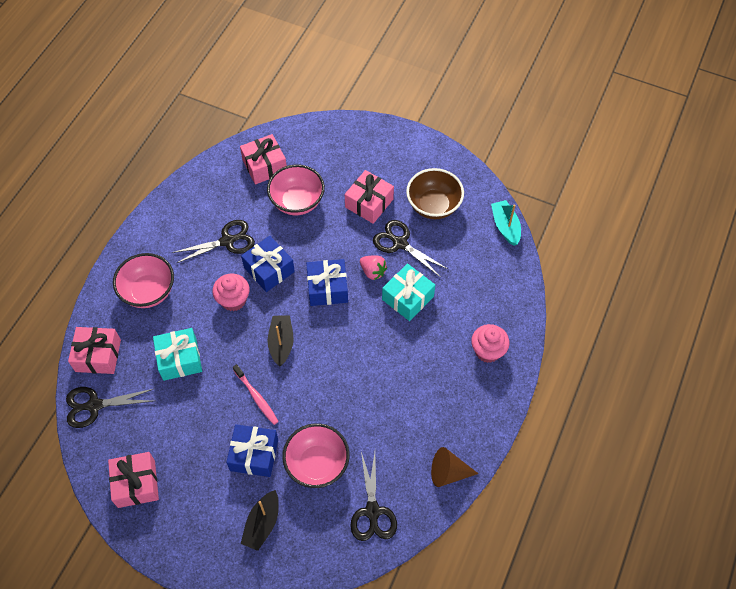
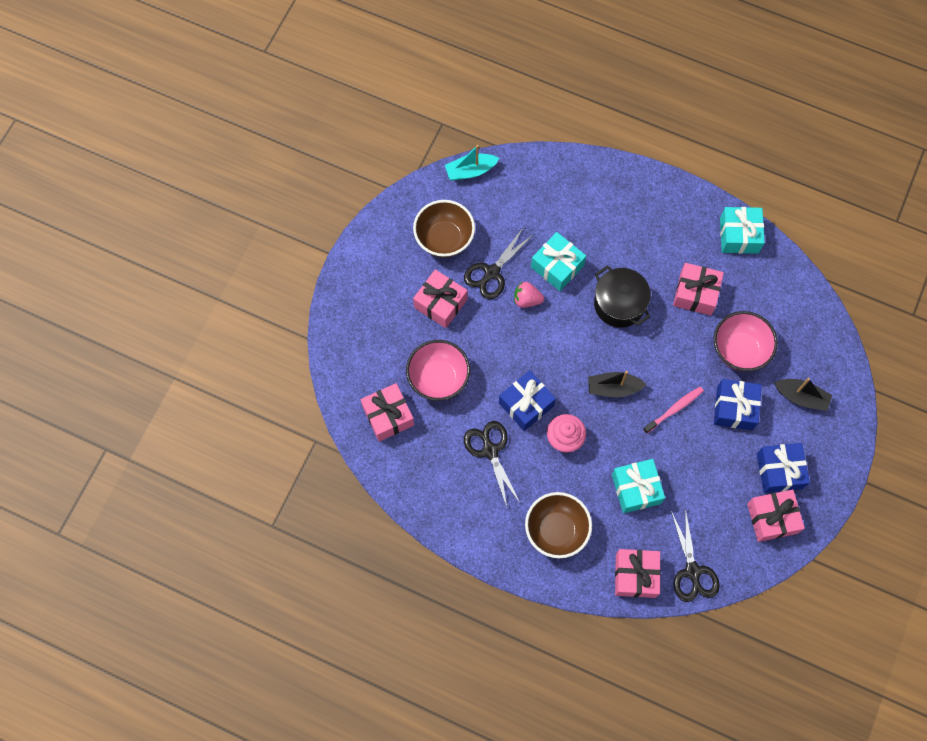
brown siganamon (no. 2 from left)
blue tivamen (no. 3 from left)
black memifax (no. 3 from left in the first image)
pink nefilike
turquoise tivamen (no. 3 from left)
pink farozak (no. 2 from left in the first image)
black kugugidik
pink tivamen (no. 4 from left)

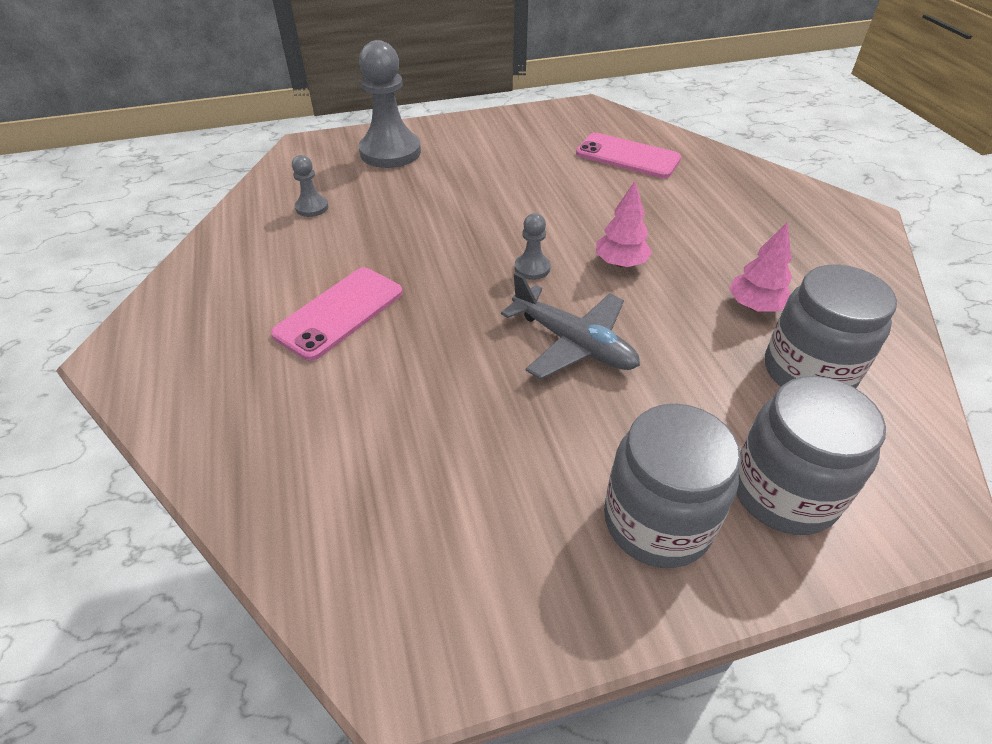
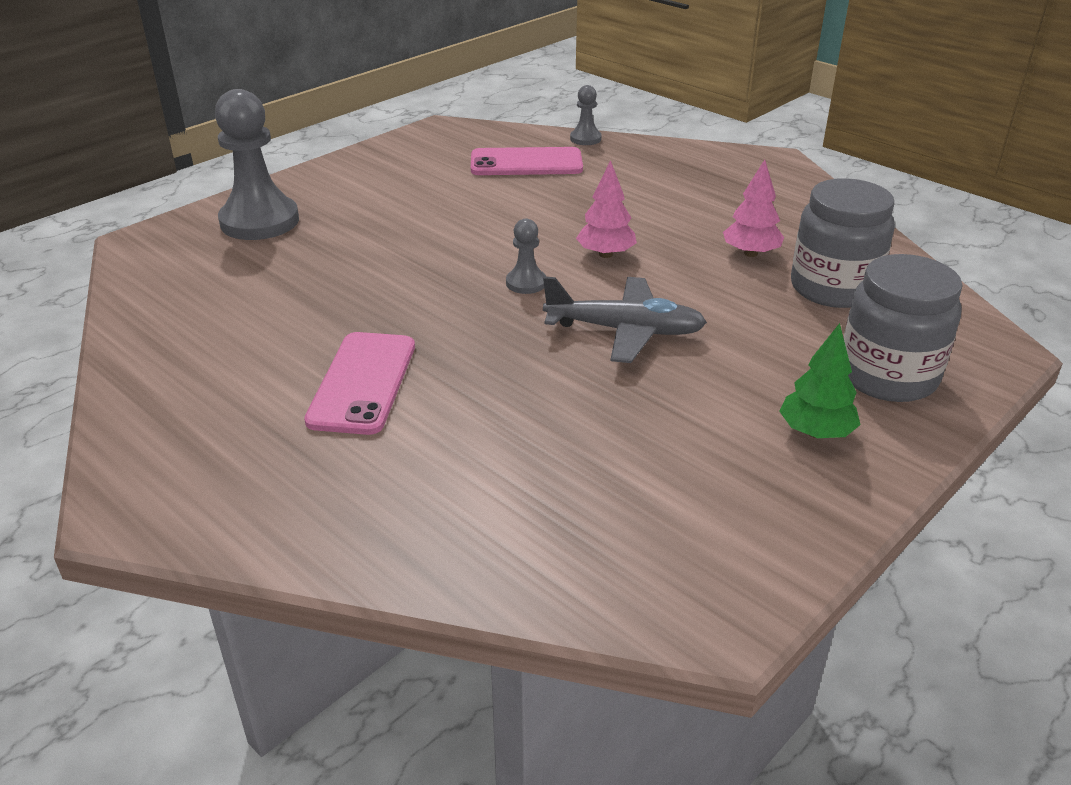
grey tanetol (no. 3 from left)
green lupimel

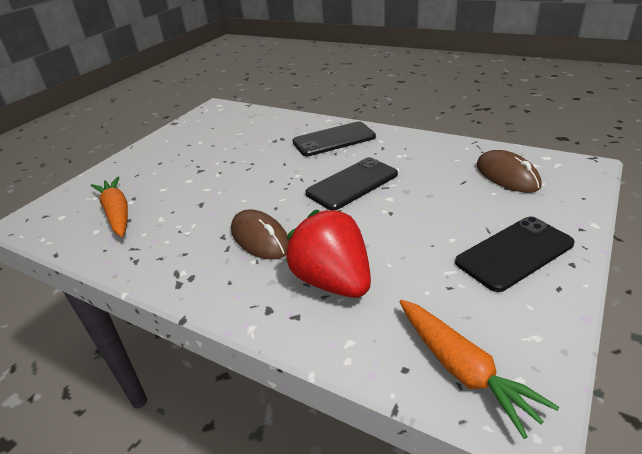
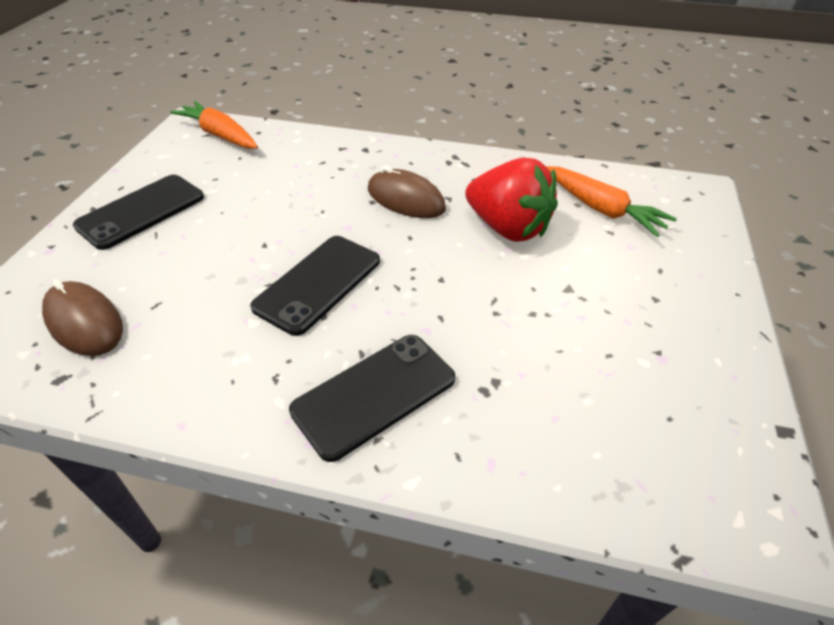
red nefilike

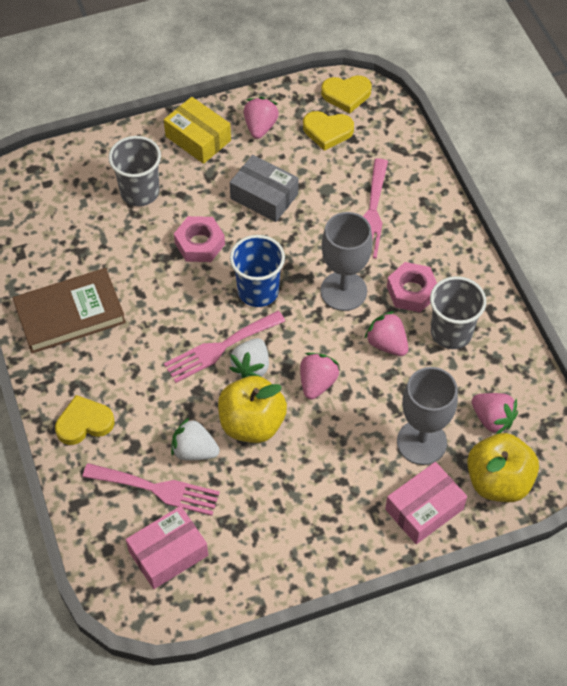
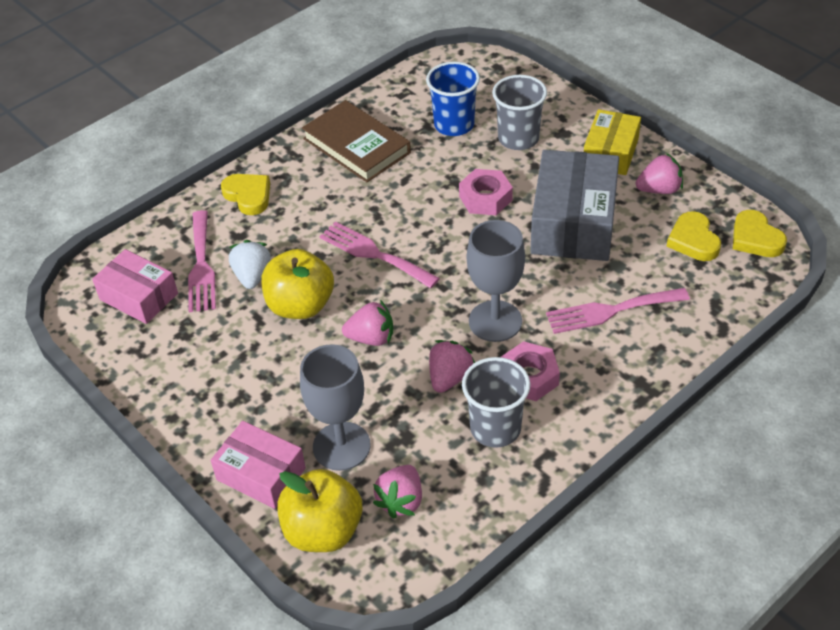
white nefilike (no. 2 from left in the first image)
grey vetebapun
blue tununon

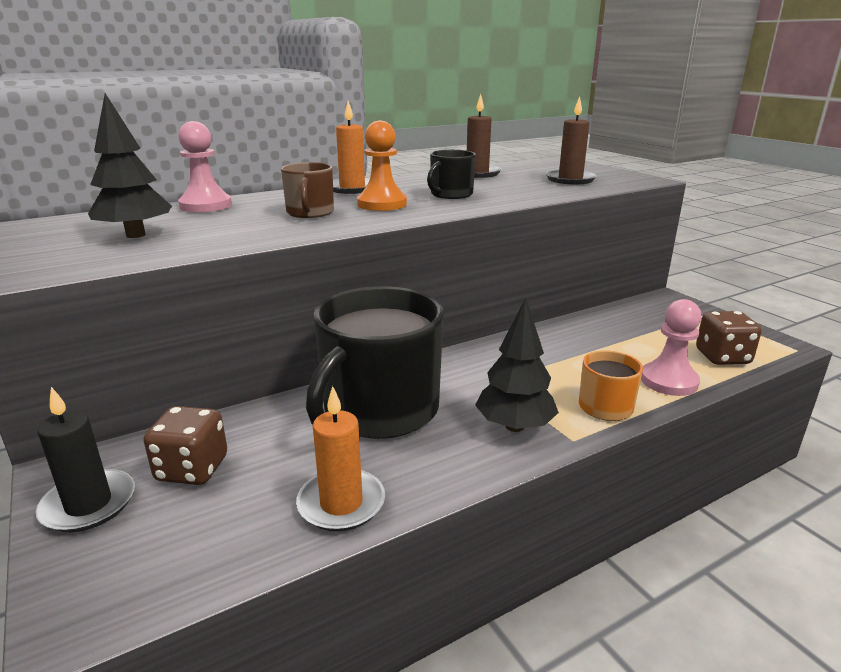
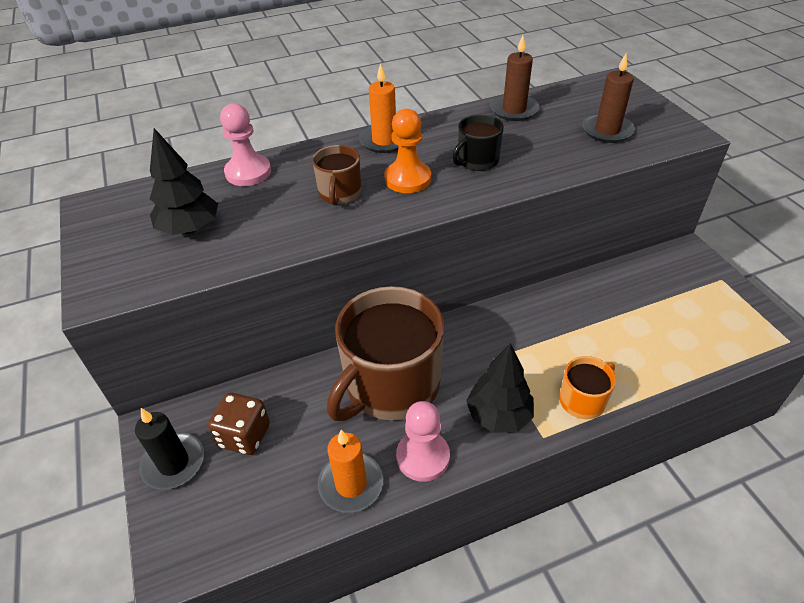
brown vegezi (no. 2 from left)
pink tanetol (no. 2 from left)
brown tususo (no. 2 from left in the first image)

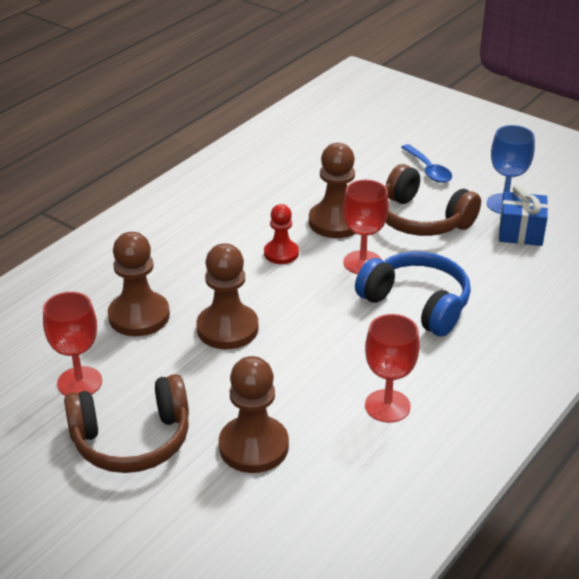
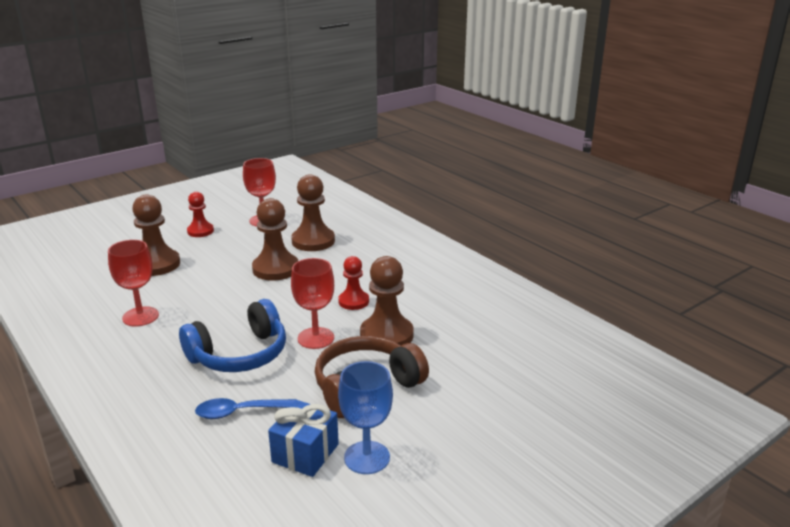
red tanetol (no. 1 from left)
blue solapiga

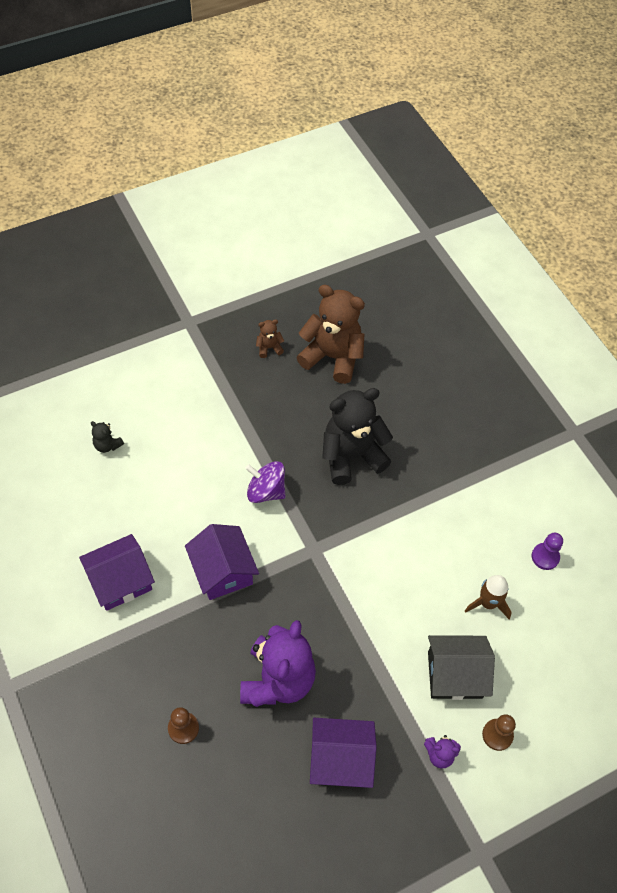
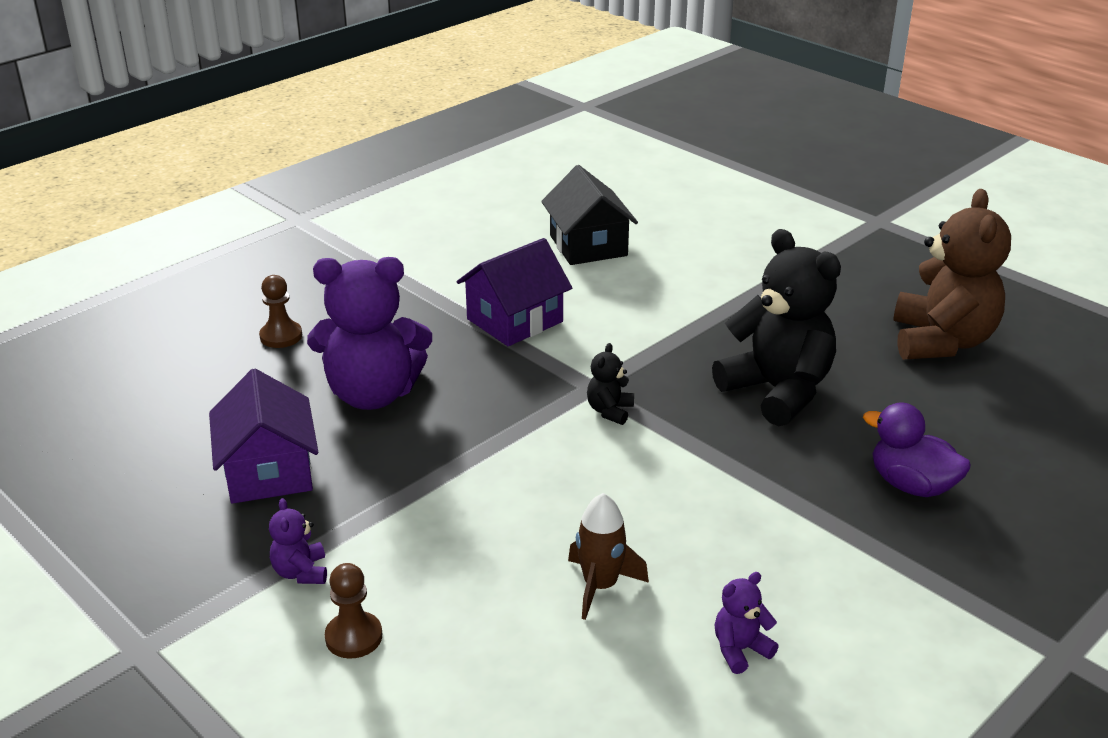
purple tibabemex (no. 1 from left in the first image)
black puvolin (no. 1 from left)
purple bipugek
brown puvolin (no. 1 from left in the first image)
black tibabemex
purple puvolin (no. 3 from left)
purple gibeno

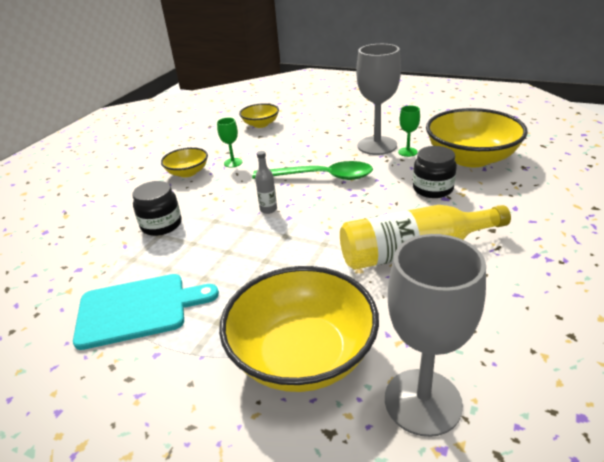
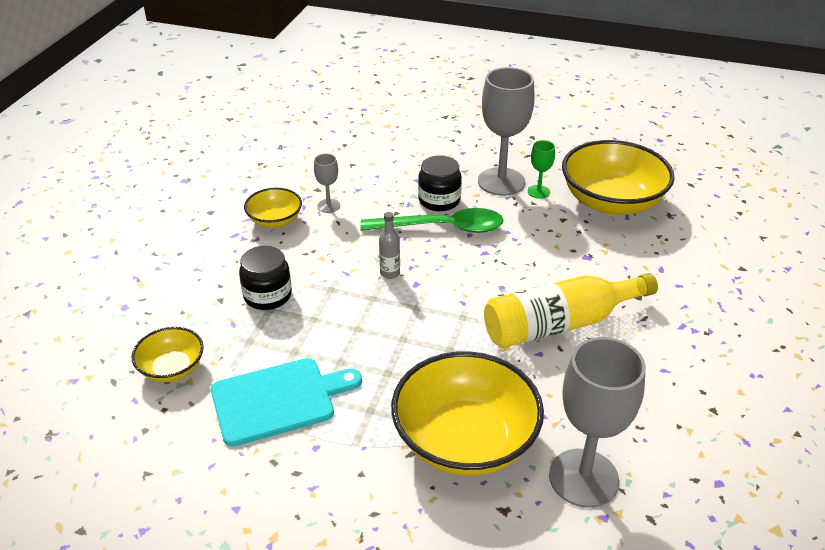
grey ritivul (no. 1 from left)
yellow siganamon (no. 1 from left)
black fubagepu (no. 2 from left)

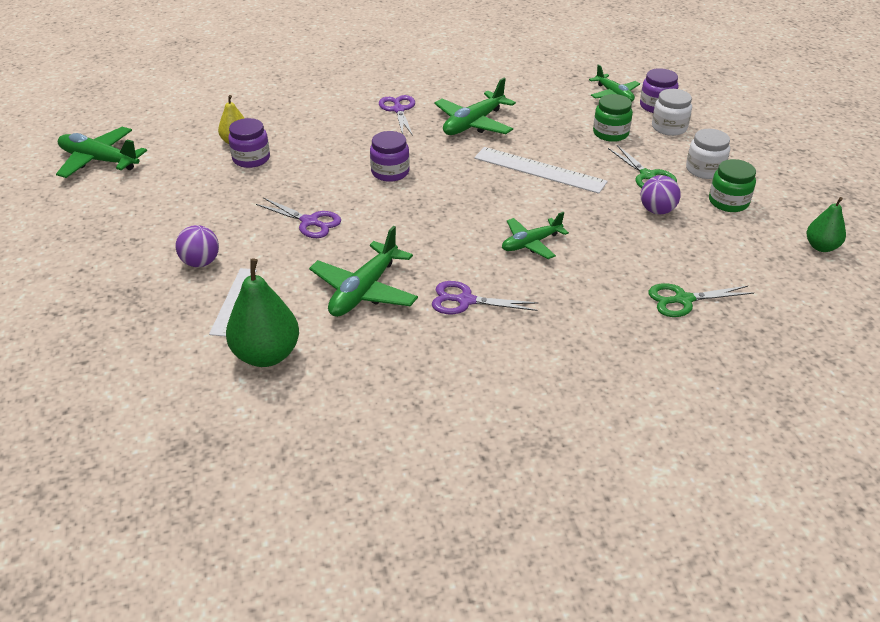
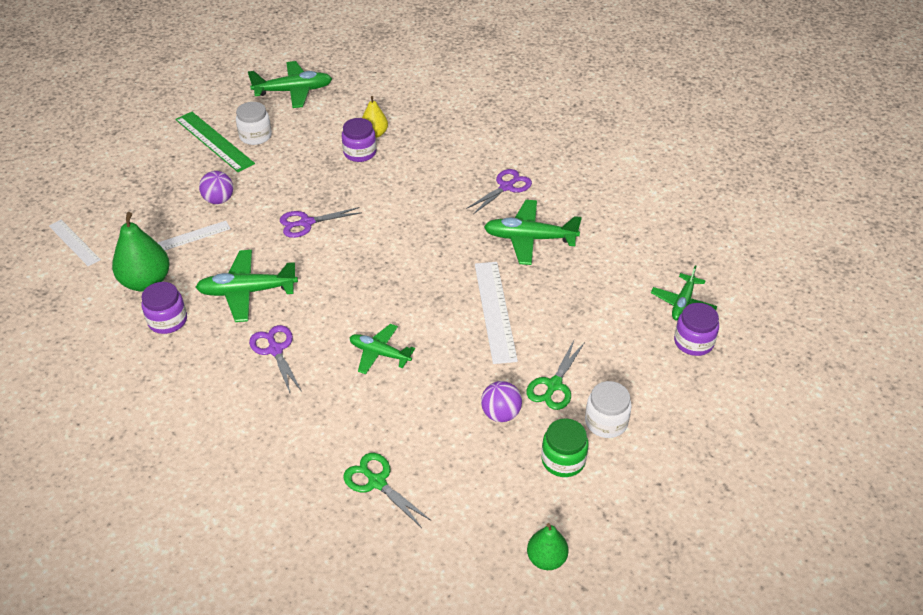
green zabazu (no. 2 from left)
purple memifax (no. 2 from left)
purple fubagepu (no. 1 from left)
green fubagepu (no. 1 from left in the first image)
white fubagepu (no. 1 from left)
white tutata (no. 1 from left)
green tutata

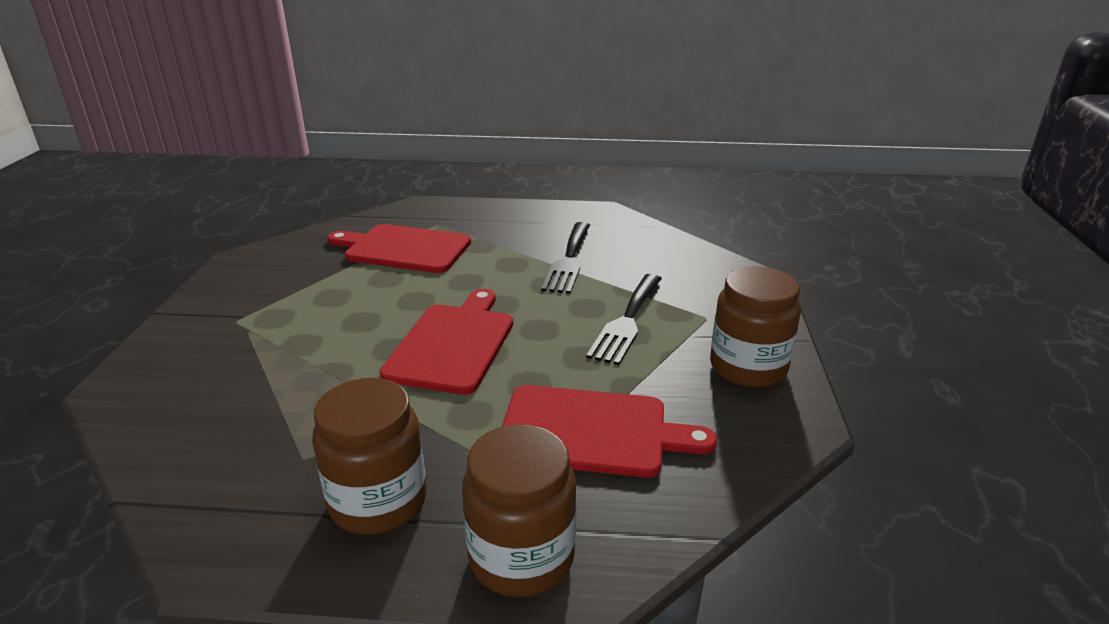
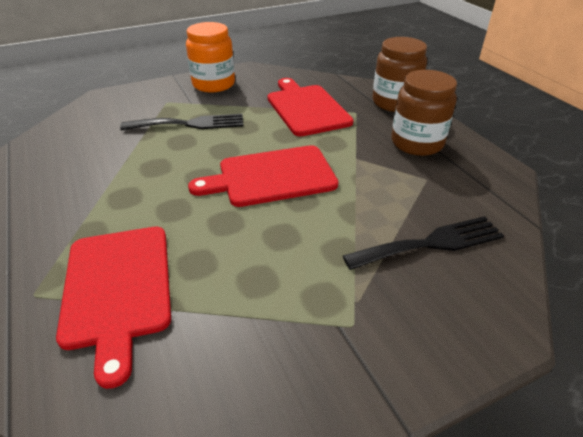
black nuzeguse (no. 2 from left)
orange fubagepu

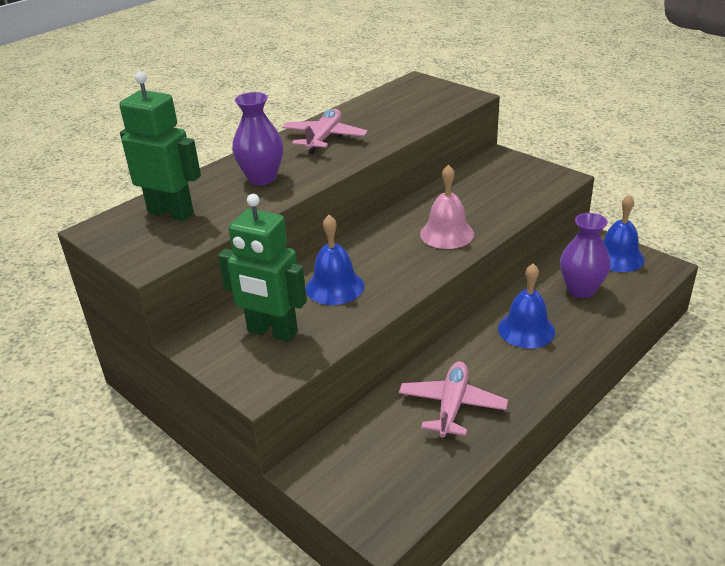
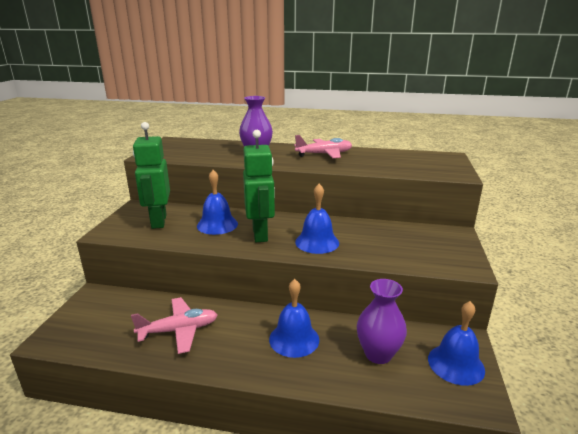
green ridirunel (no. 2 from left)
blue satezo (no. 3 from left)

